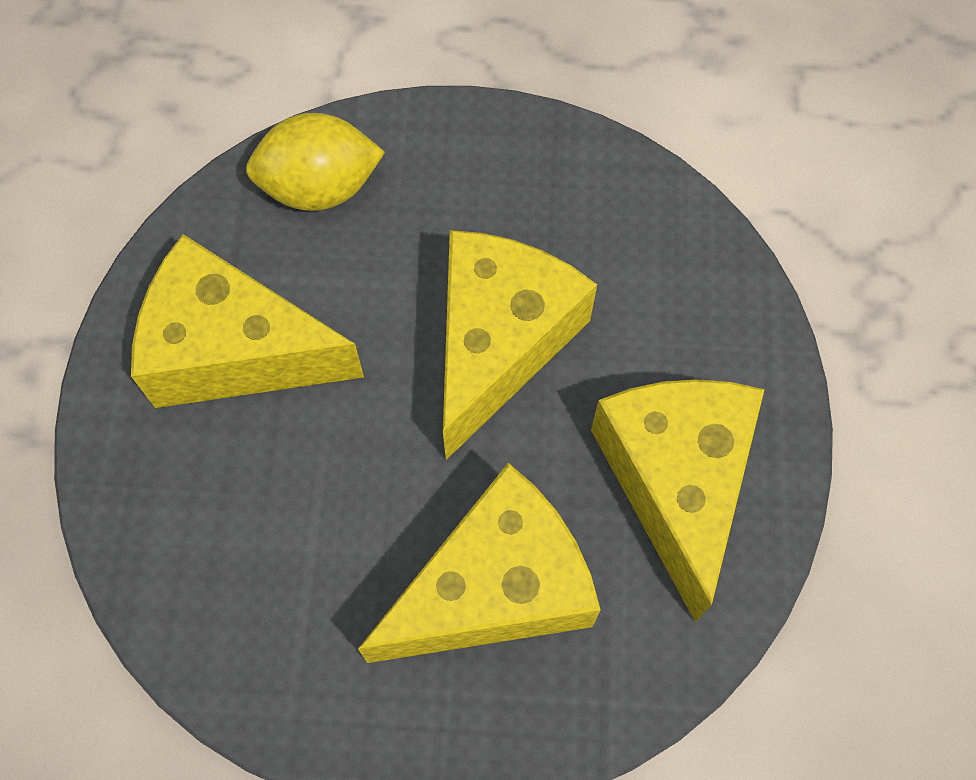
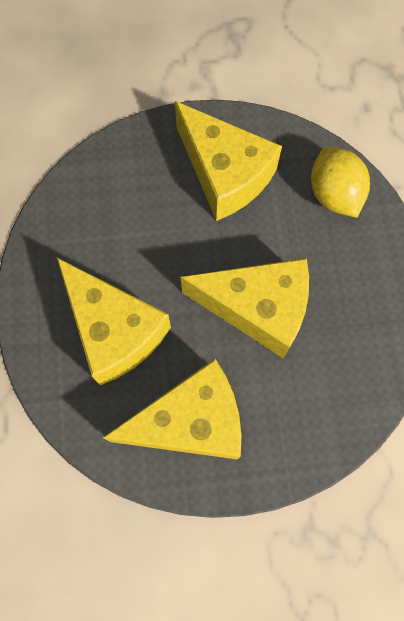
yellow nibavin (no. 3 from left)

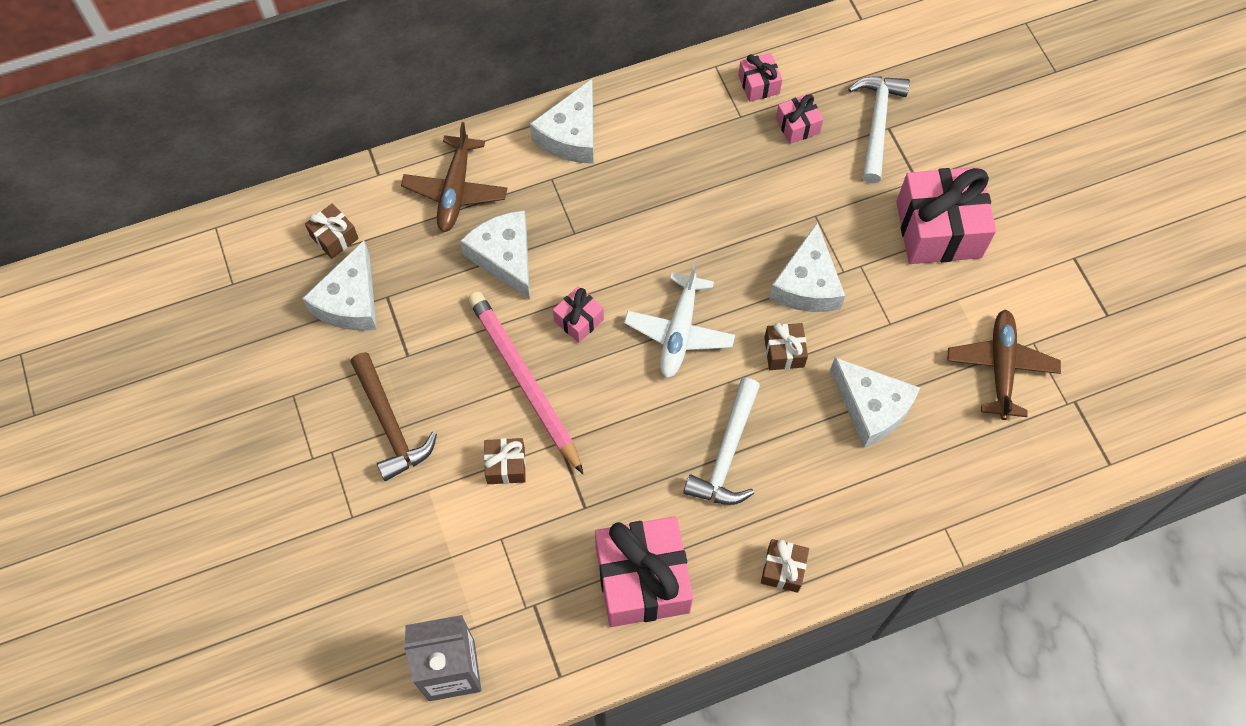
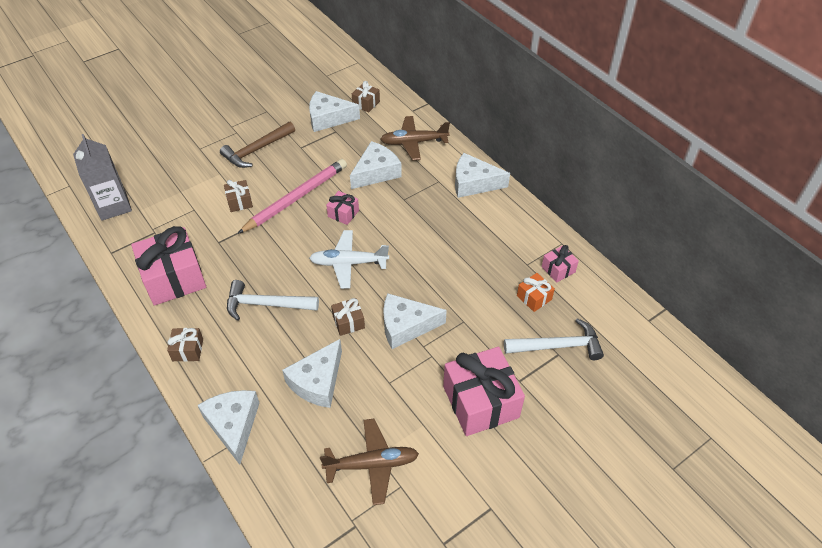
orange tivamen
white nibavin (no. 1 from left)

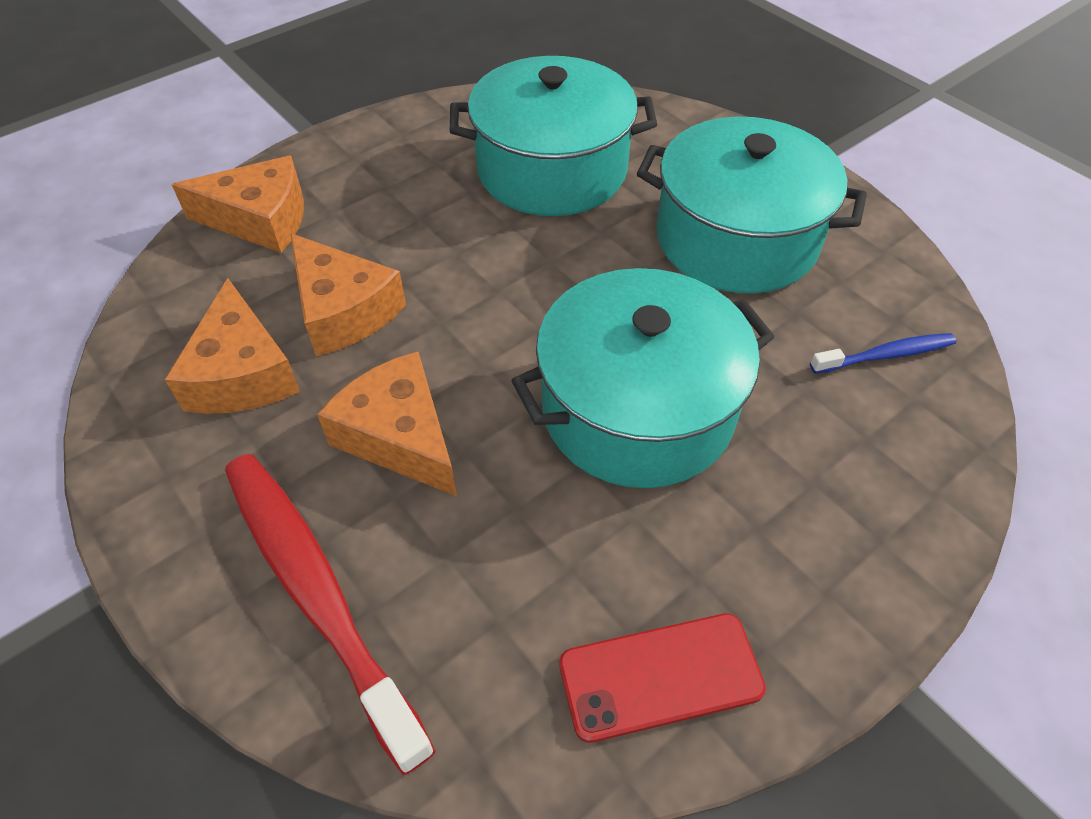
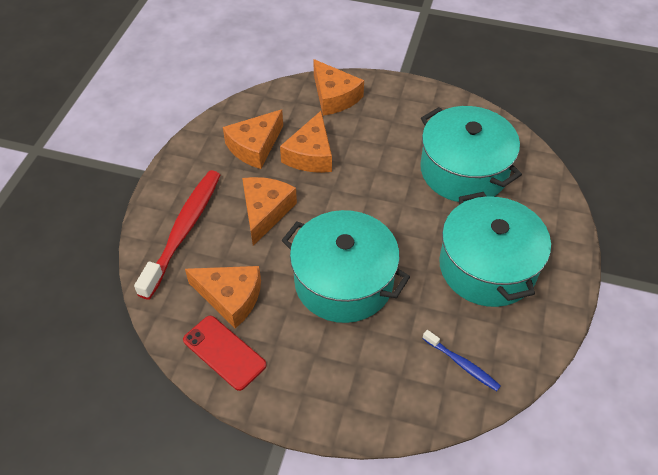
orange nibavin (no. 1 from left)

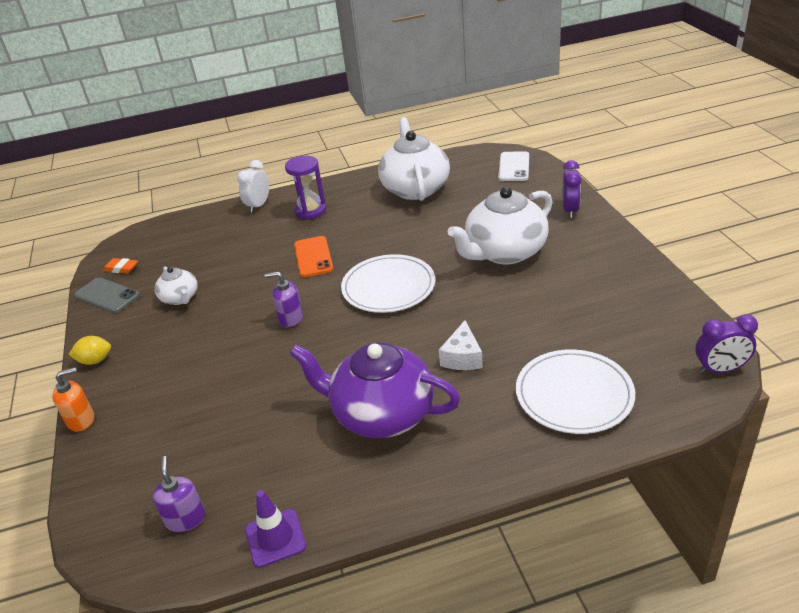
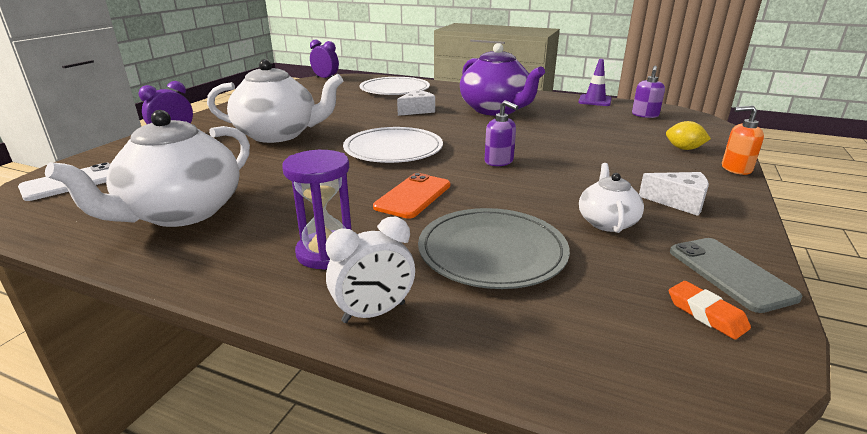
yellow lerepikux
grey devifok
white nibavin (no. 2 from left)

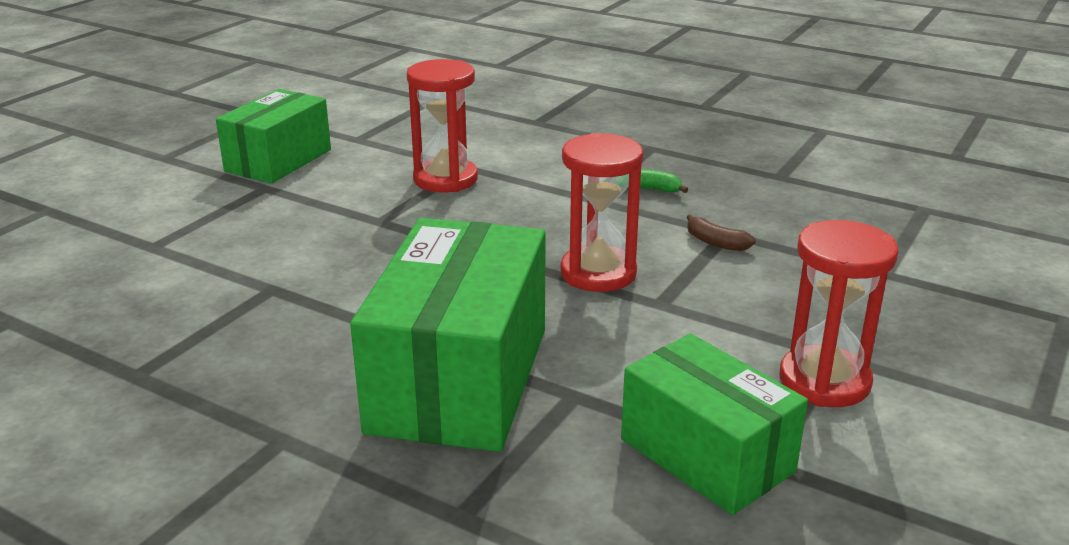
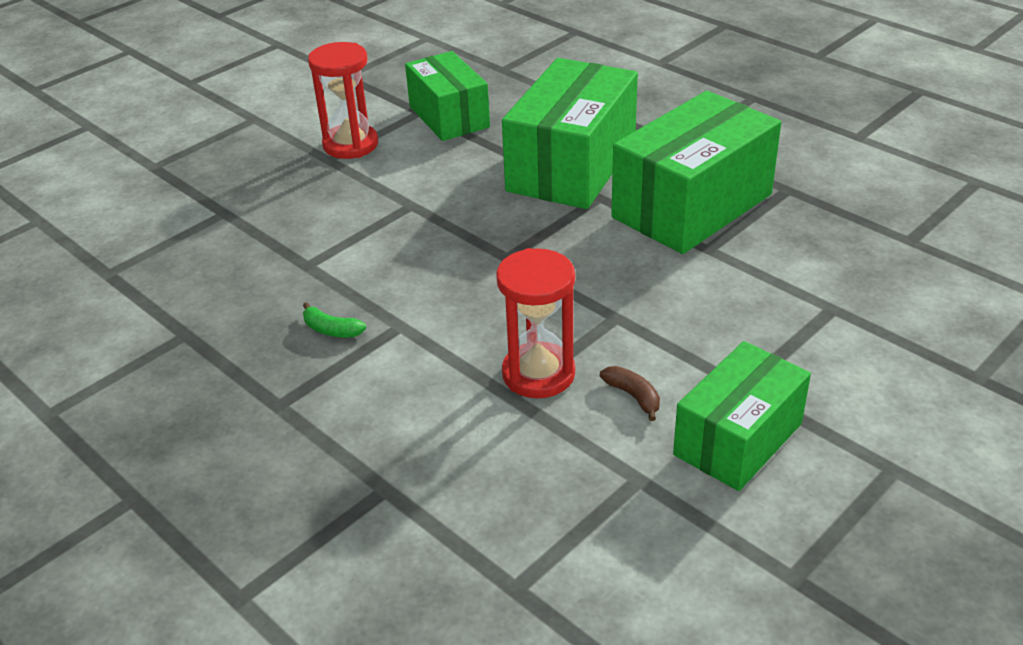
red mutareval (no. 2 from left in the first image)
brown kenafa
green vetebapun (no. 3 from left)

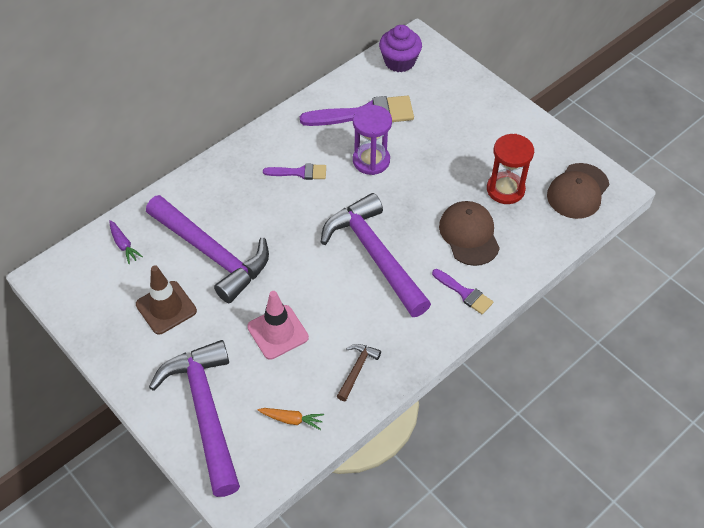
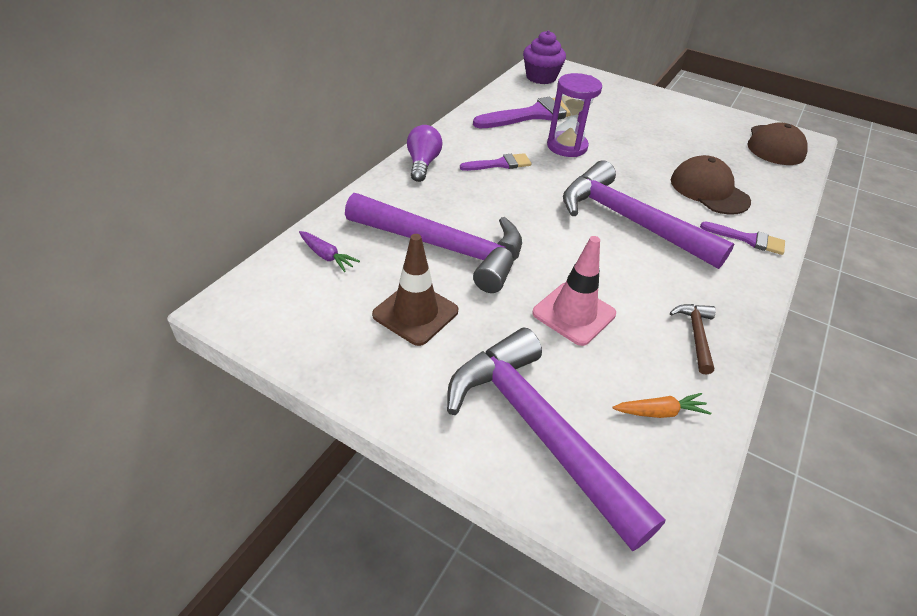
red mutareval
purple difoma

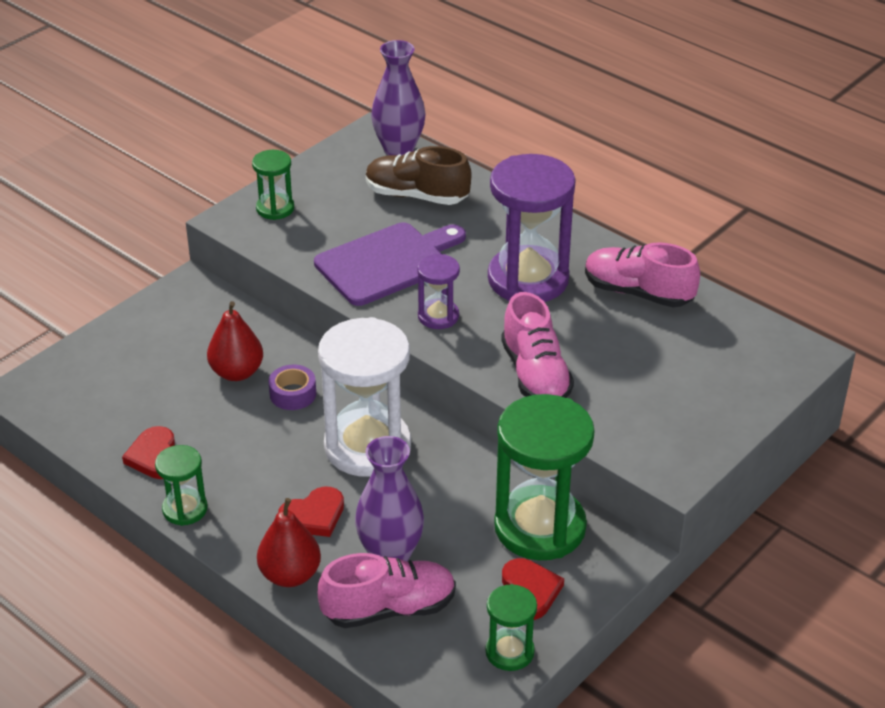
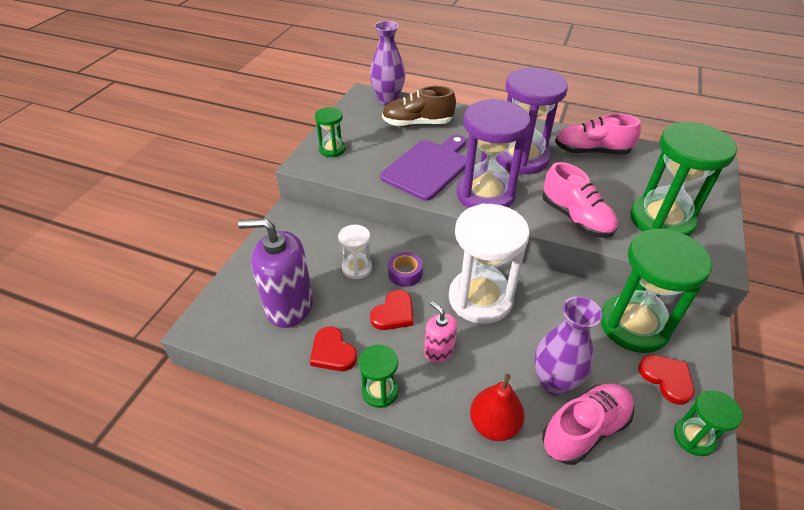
white mutareval (no. 1 from left)
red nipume (no. 2 from left)
purple mutareval (no. 1 from left)
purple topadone
pink topadone
green mutareval (no. 4 from left)

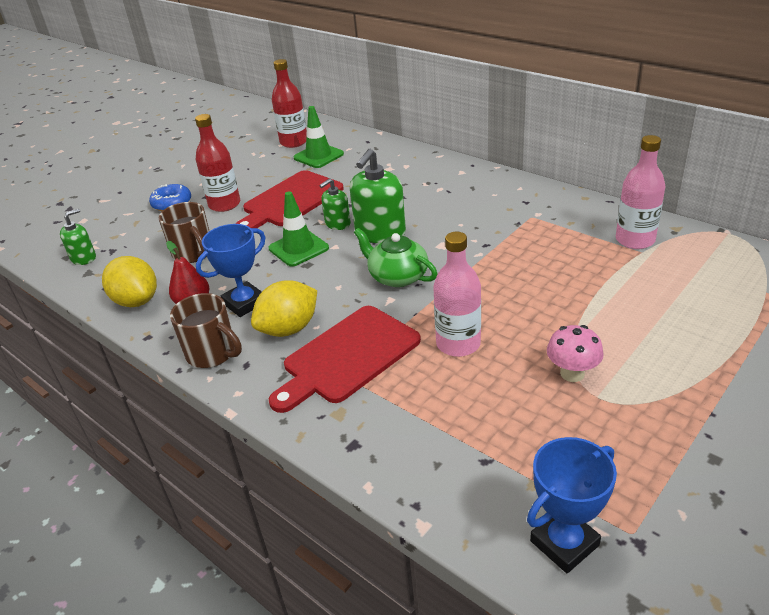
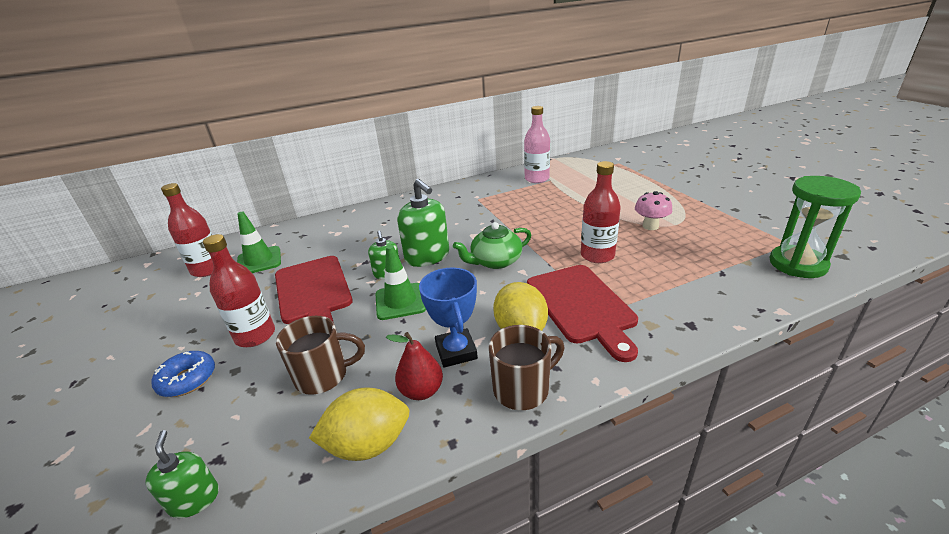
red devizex (no. 3 from left)
green mutareval

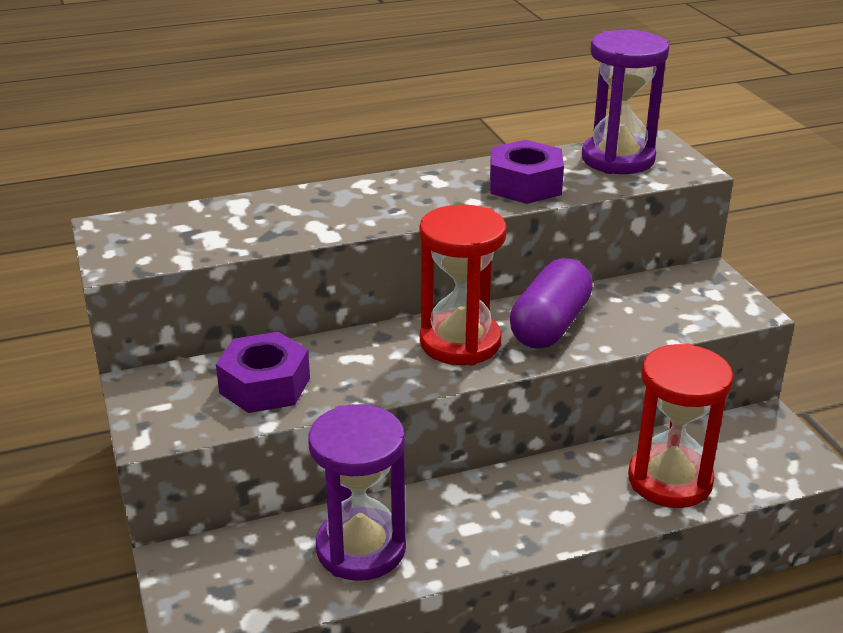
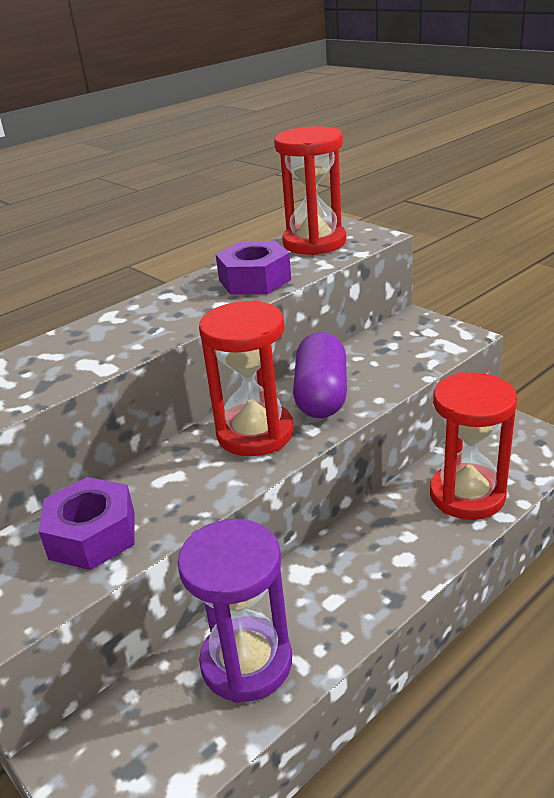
red mutareval (no. 2 from left)

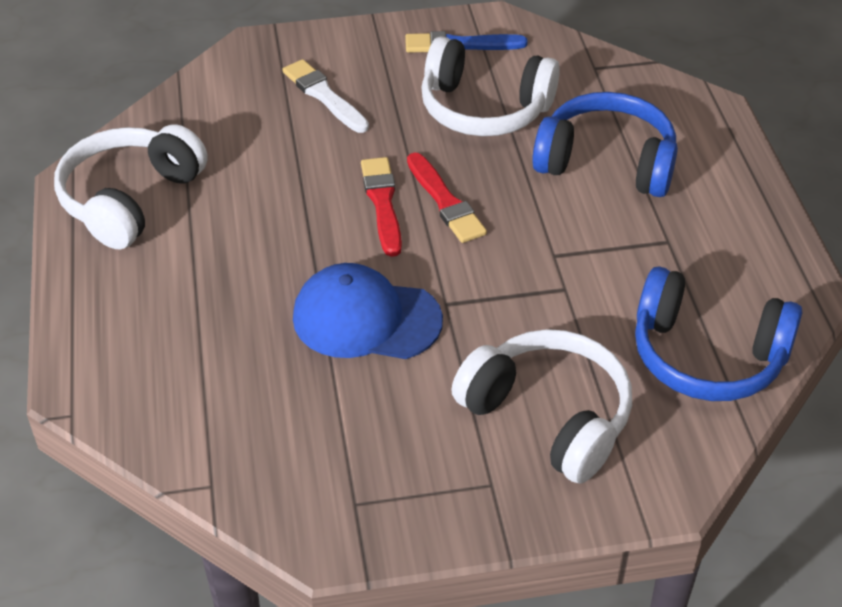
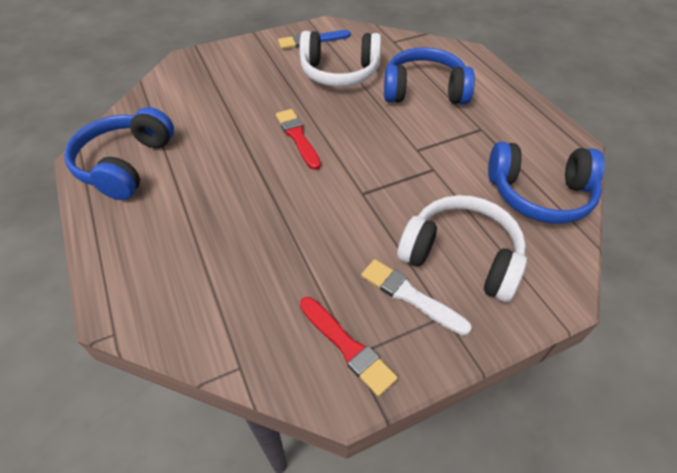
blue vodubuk (no. 1 from left)
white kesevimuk
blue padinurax
red kesevimuk (no. 2 from left)

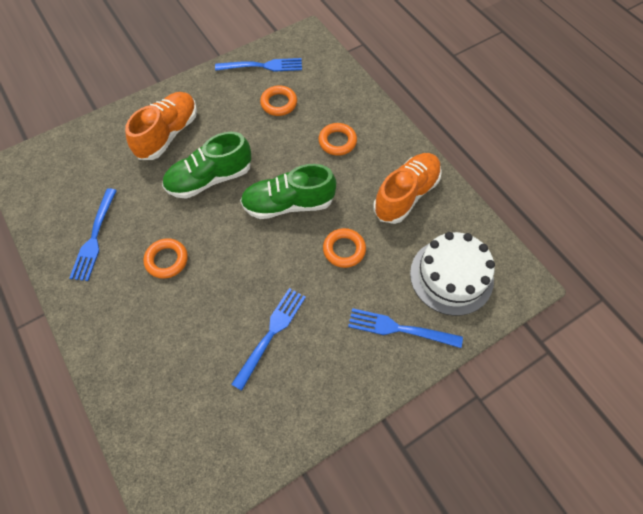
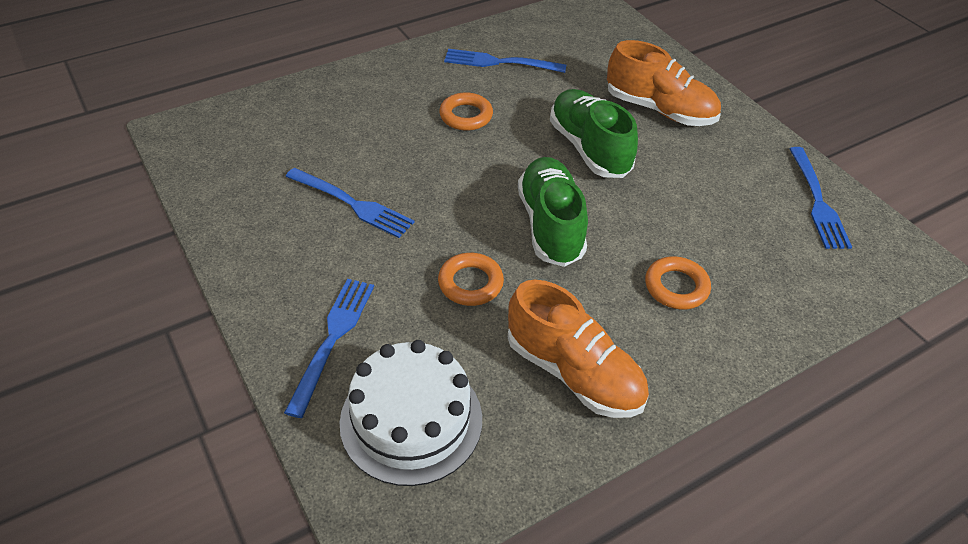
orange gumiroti (no. 2 from left in the first image)

